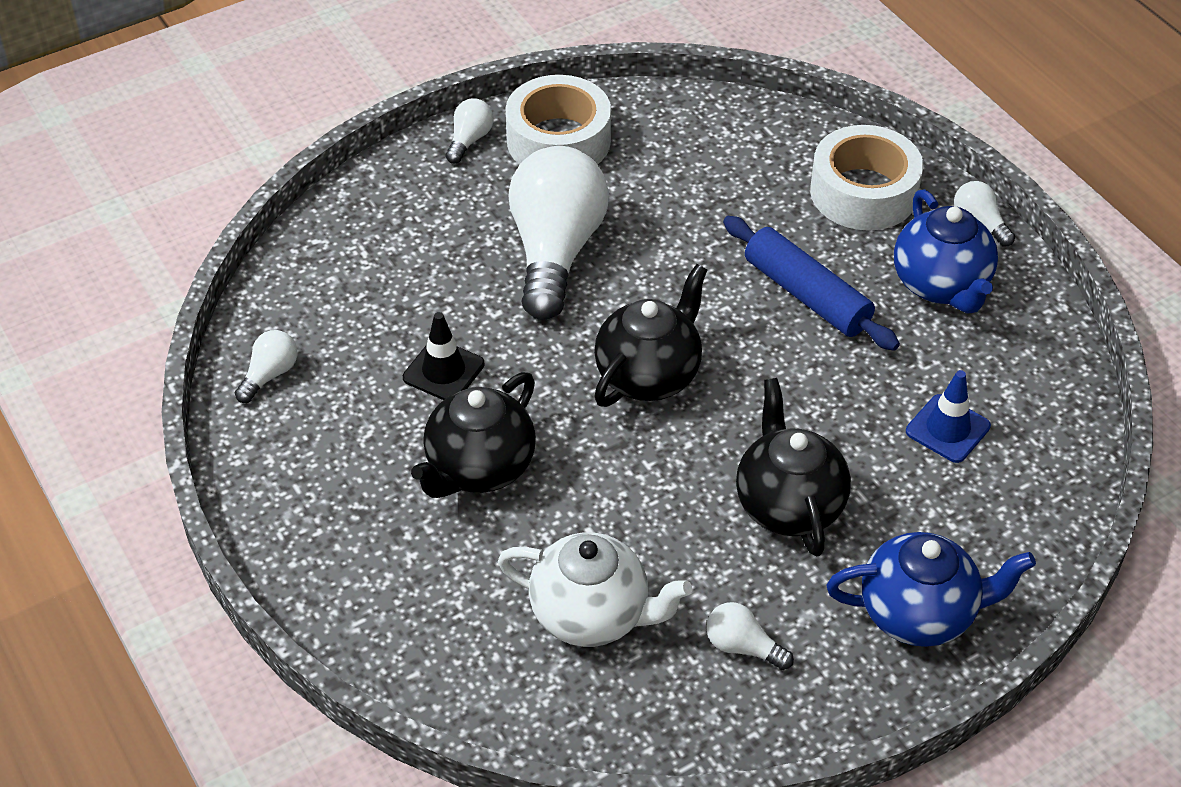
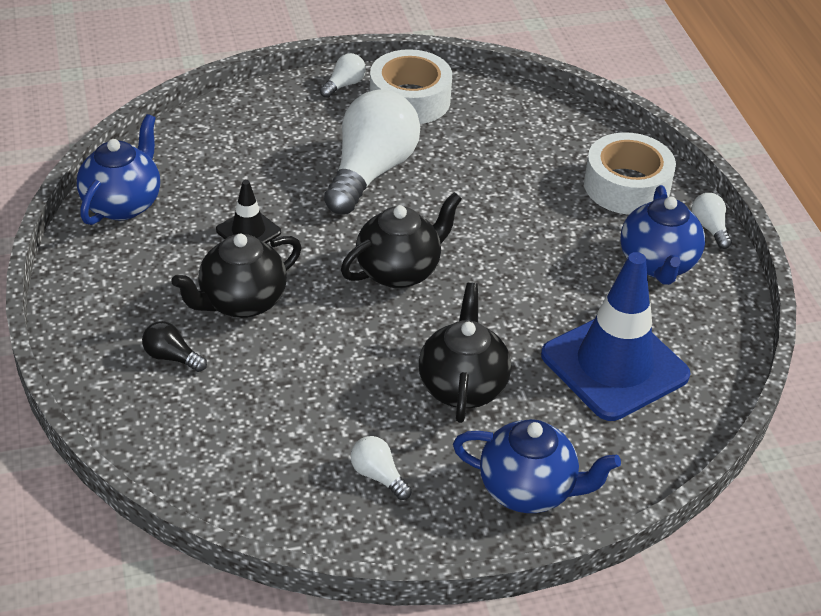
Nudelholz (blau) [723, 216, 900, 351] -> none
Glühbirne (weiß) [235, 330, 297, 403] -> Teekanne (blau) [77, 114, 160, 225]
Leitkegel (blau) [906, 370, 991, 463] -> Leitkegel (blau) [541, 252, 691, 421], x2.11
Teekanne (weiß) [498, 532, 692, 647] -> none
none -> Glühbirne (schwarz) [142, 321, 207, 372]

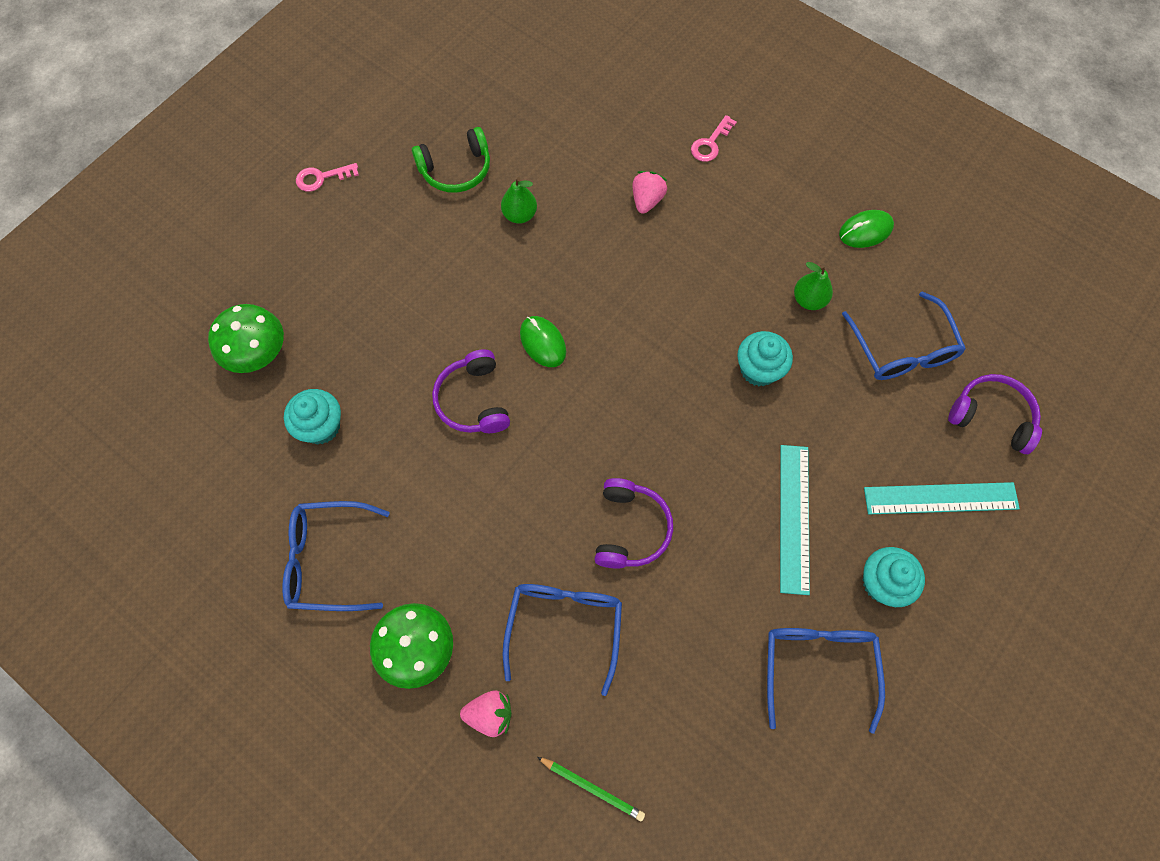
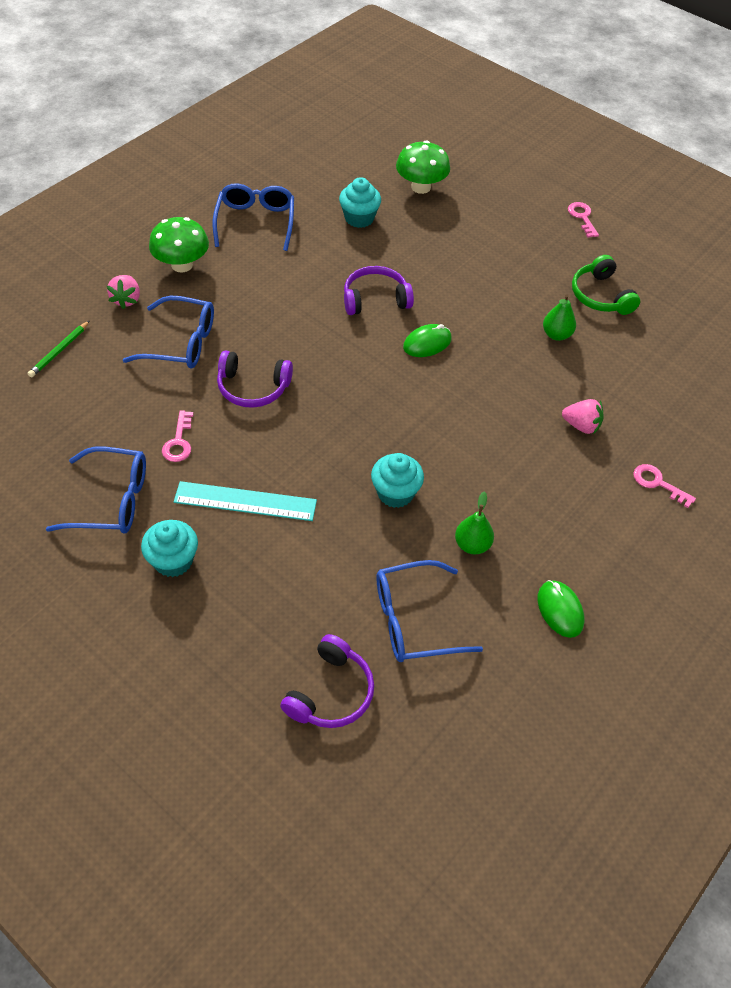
Lineal (türkis) [864, 482, 1020, 514] -> none
none -> Schlüssel (rosa) [162, 410, 194, 462]

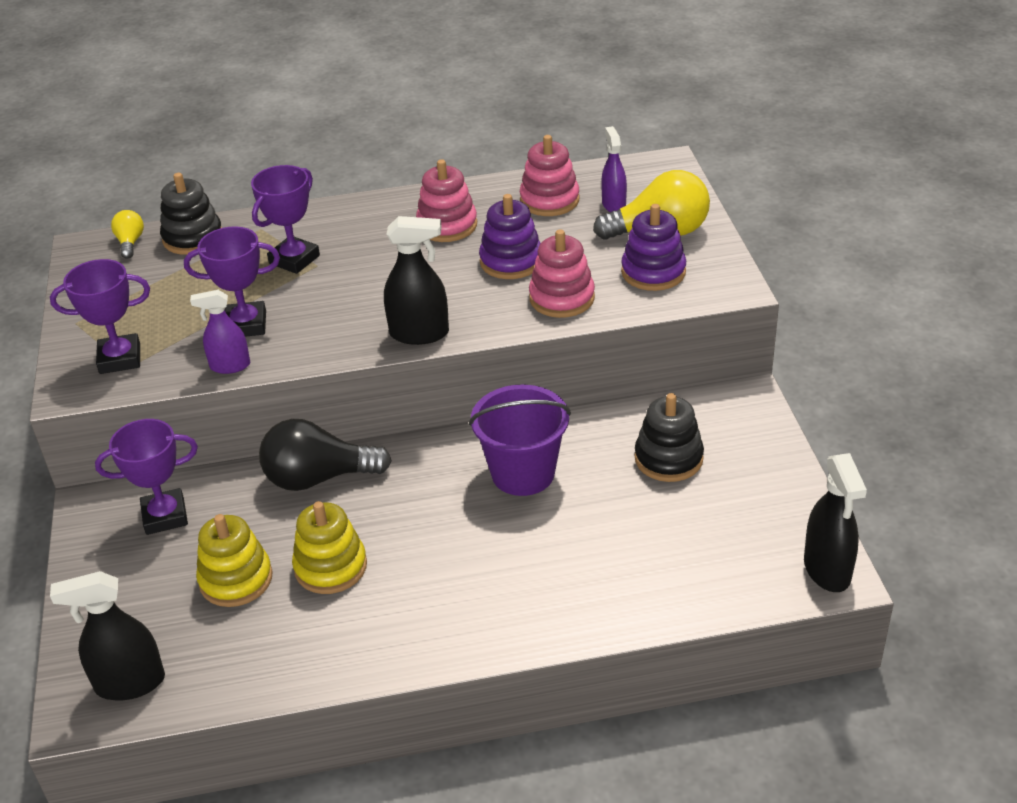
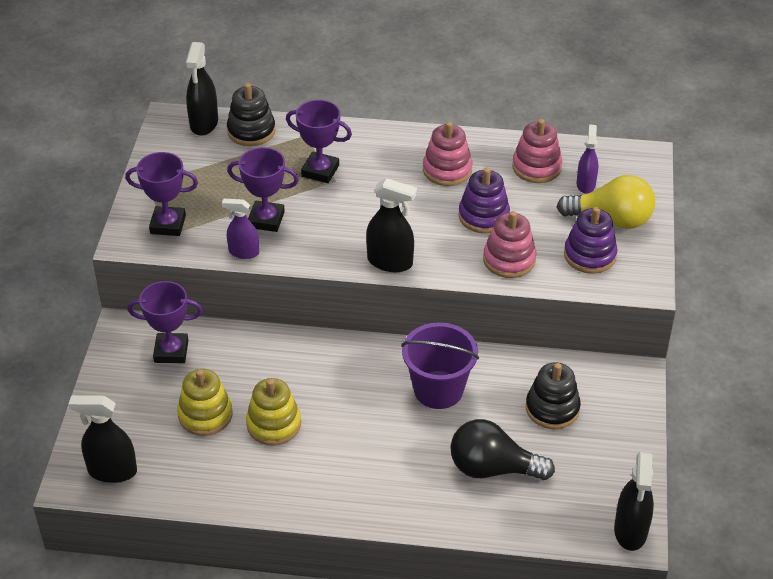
Pokal (lila) [251, 165, 320, 274] -> Pokal (lila) [286, 100, 352, 183], 60 degrees clockwise
Glühbirne (gelb) [111, 210, 144, 259] -> Sprühflasche (schwarz) [186, 42, 218, 136]
Glühbirne (schwarz) [259, 419, 392, 491] -> Glühbirne (schwarz) [450, 419, 555, 480], moved

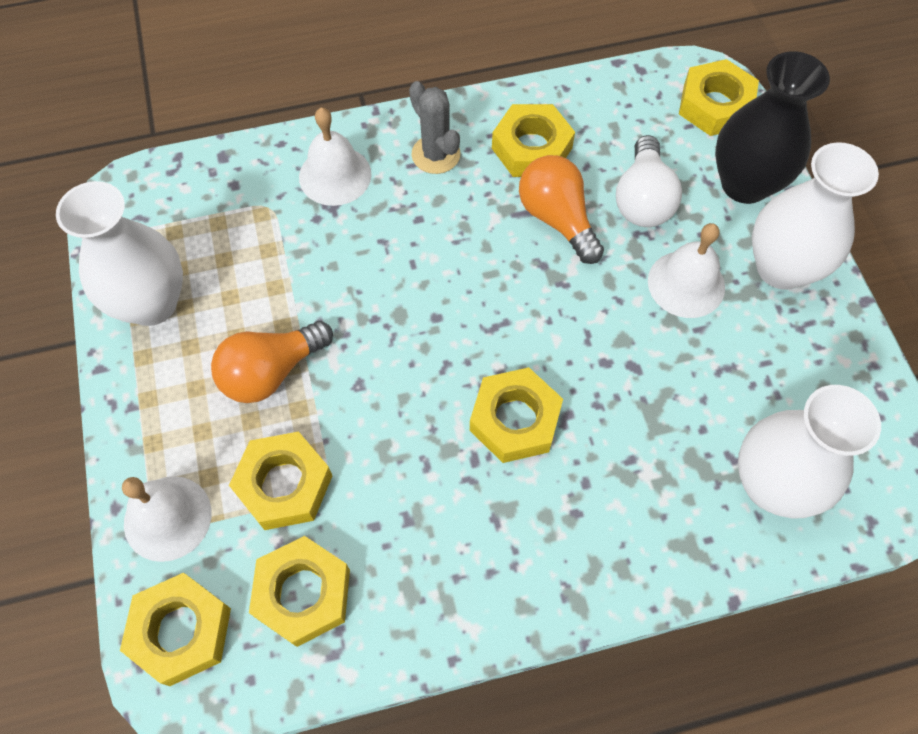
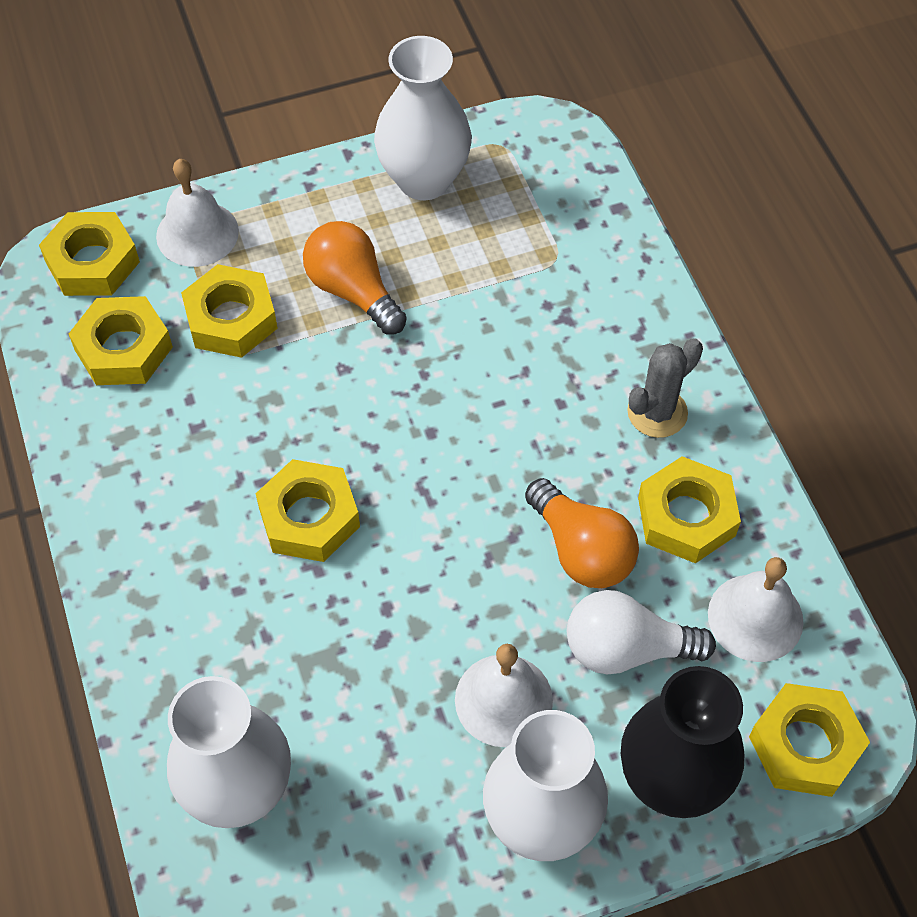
Glocke (weiß) [299, 108, 372, 206] -> Glocke (weiß) [708, 557, 804, 662], moved
Glühbirne (orange) [519, 155, 604, 264] -> Glühbirne (orange) [525, 478, 639, 588], 90 degrees clockwise

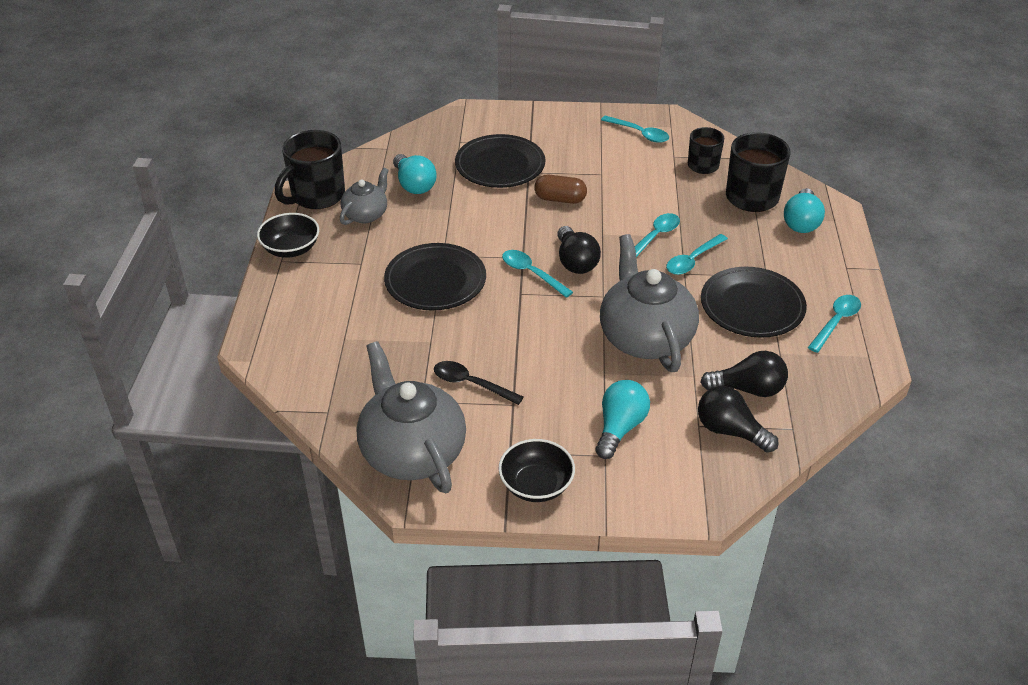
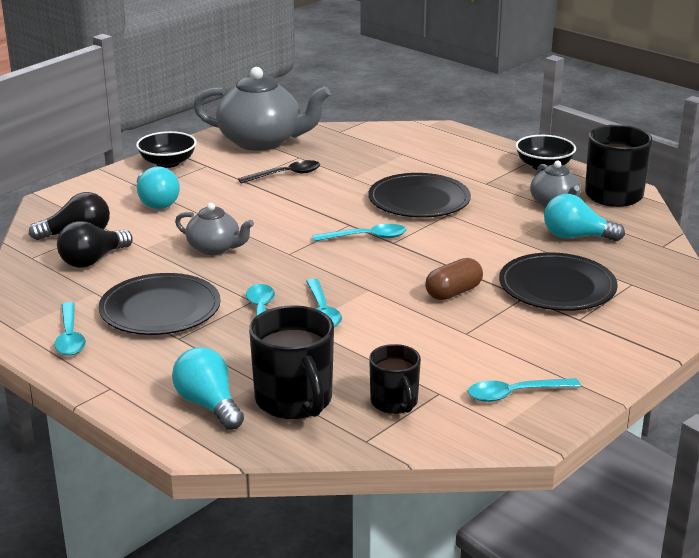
Glühbirne (schwarz) [557, 226, 601, 274] -> none
Teekanne (grau) [600, 234, 699, 372] -> Teekanne (grau) [175, 203, 254, 255], x0.54

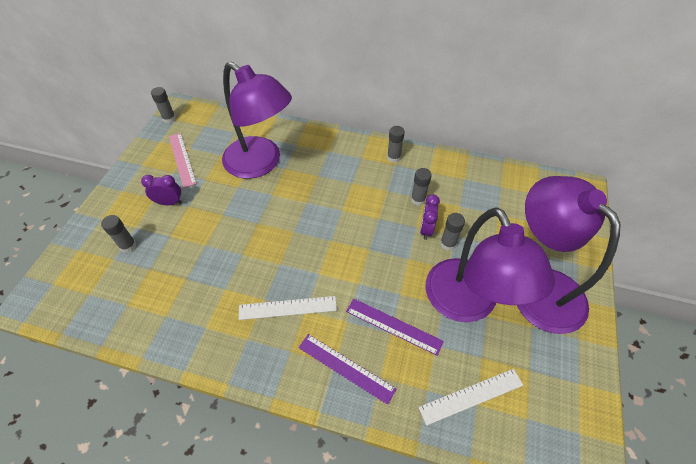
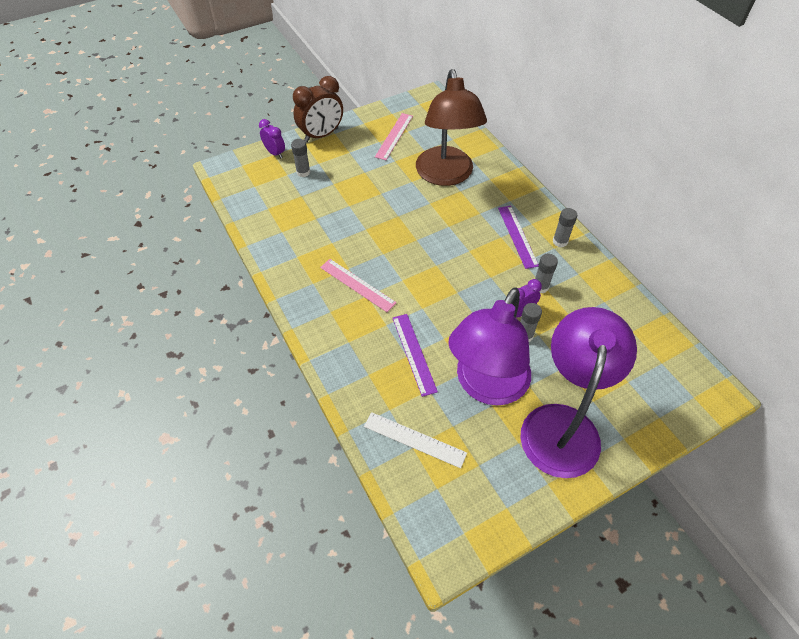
Lampe (lila) [222, 62, 292, 179] -> Lampe (braun) [416, 69, 487, 186]
Klebestift (grau) [151, 87, 176, 123] -> none
Wecker (lila) [141, 175, 182, 205] -> Wecker (lila) [259, 119, 285, 158], moved
Lineal (weiß) [239, 296, 337, 320] -> Lineal (rosa) [320, 259, 397, 312]
Lineal (lila) [298, 334, 396, 405] -> Lineal (lila) [498, 206, 539, 269], moved
none -> Wecker (braun) [293, 76, 343, 142]

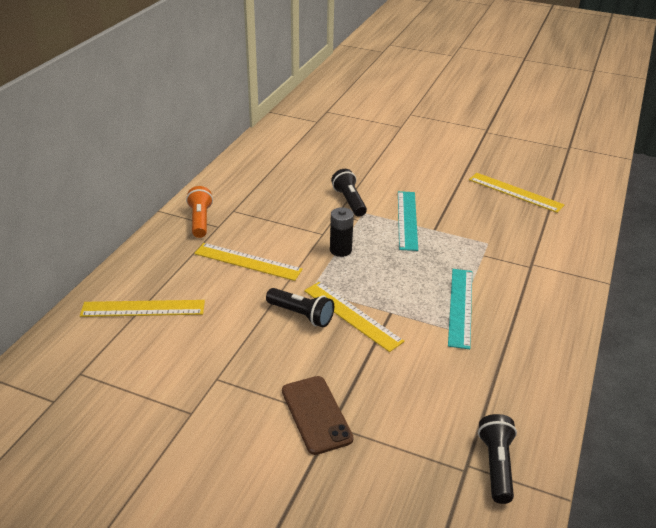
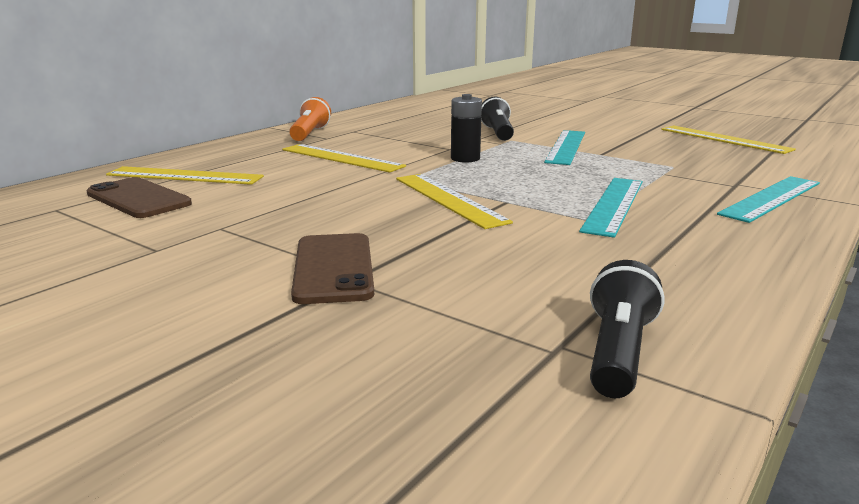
Taschenlampe (schwarz) [266, 288, 334, 327] -> none
none -> Lineal (türkis) [717, 176, 820, 223]
none -> Handy (braun) [86, 177, 192, 218]

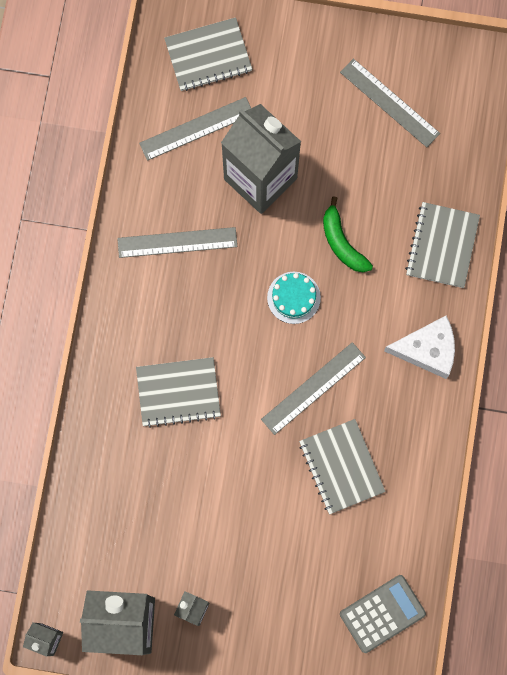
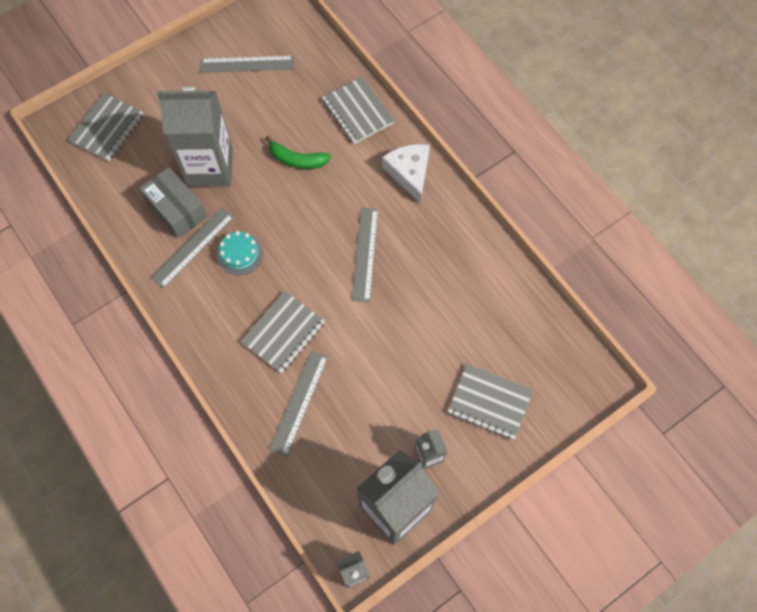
Lineal (grau) [139, 97, 251, 161] -> Lineal (grau) [269, 350, 328, 457], moved
Kuchen (türkis) [267, 272, 321, 324] -> Kuchen (türkis) [217, 231, 263, 275], moved
Käse (weiß) [384, 316, 455, 379] -> Käse (weiß) [382, 144, 430, 203], 60 degrees counterclockwise
Notizbuch (grau) [299, 419, 386, 515] -> Notizbuch (grau) [447, 363, 533, 440], moved
Taschenrechner (grau) [340, 575, 426, 653] -> none
none -> Schachtel (grau) [139, 167, 207, 239]

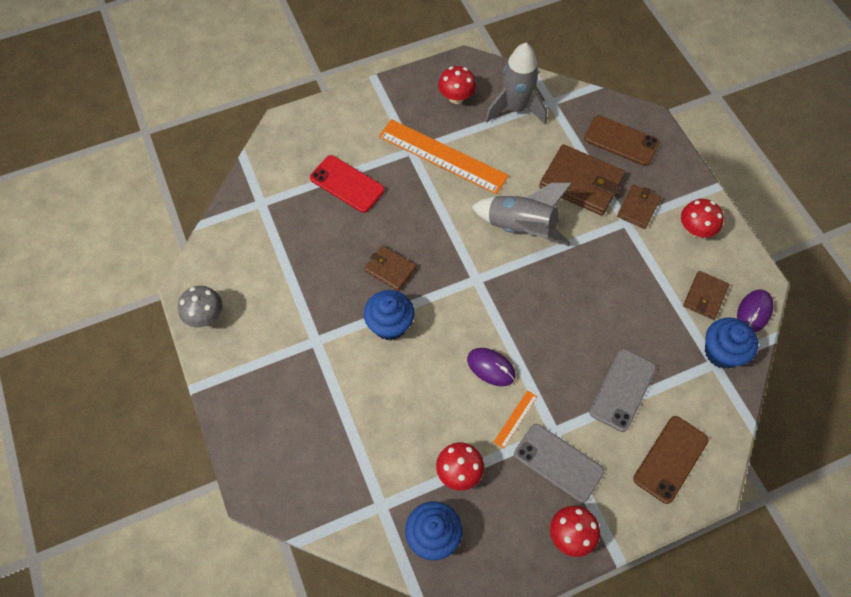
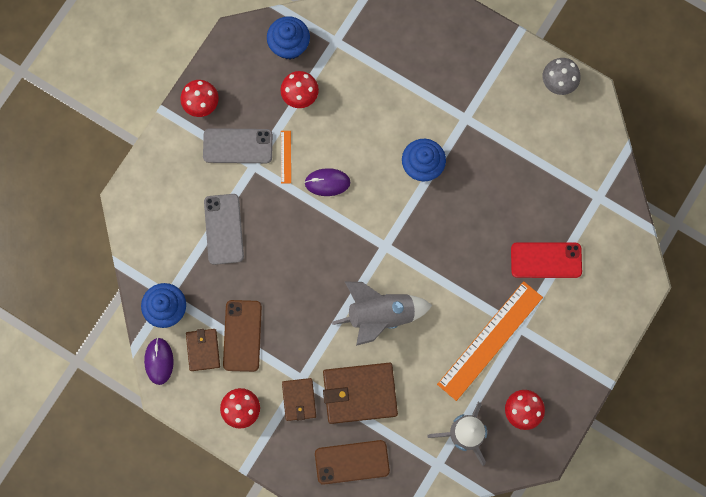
Lineal (orange) [379, 119, 509, 194] -> Lineal (orange) [437, 281, 543, 401], 45 degrees counterclockwise
Geldbörse (braun) [364, 246, 416, 291] -> none
Handy (braun) [633, 416, 709, 504] -> Handy (braun) [223, 300, 262, 372], moved

